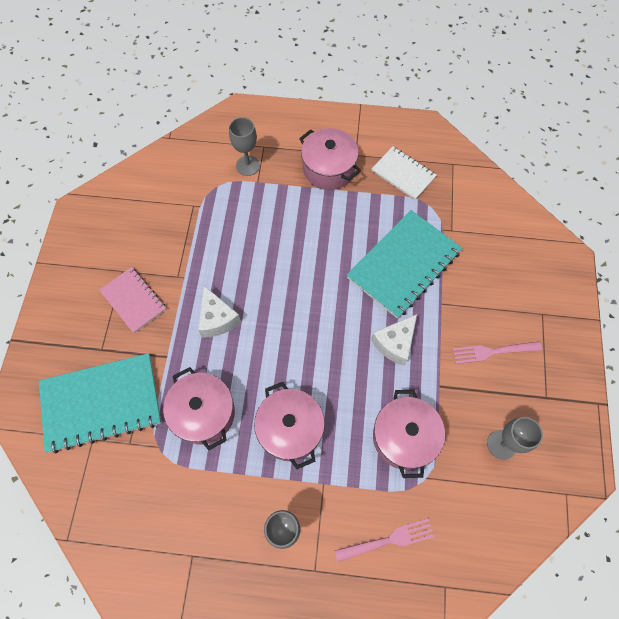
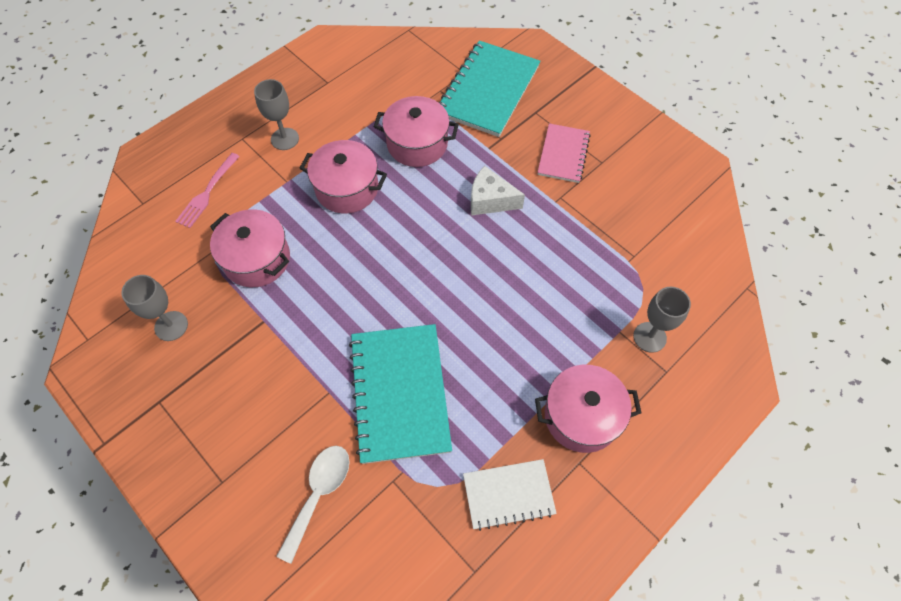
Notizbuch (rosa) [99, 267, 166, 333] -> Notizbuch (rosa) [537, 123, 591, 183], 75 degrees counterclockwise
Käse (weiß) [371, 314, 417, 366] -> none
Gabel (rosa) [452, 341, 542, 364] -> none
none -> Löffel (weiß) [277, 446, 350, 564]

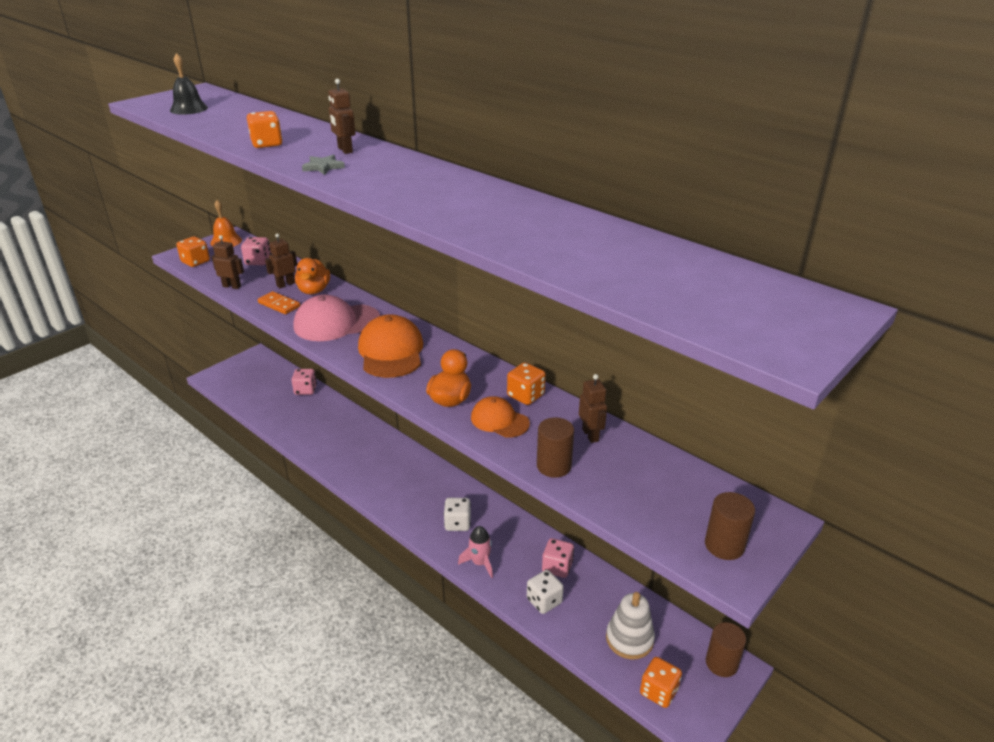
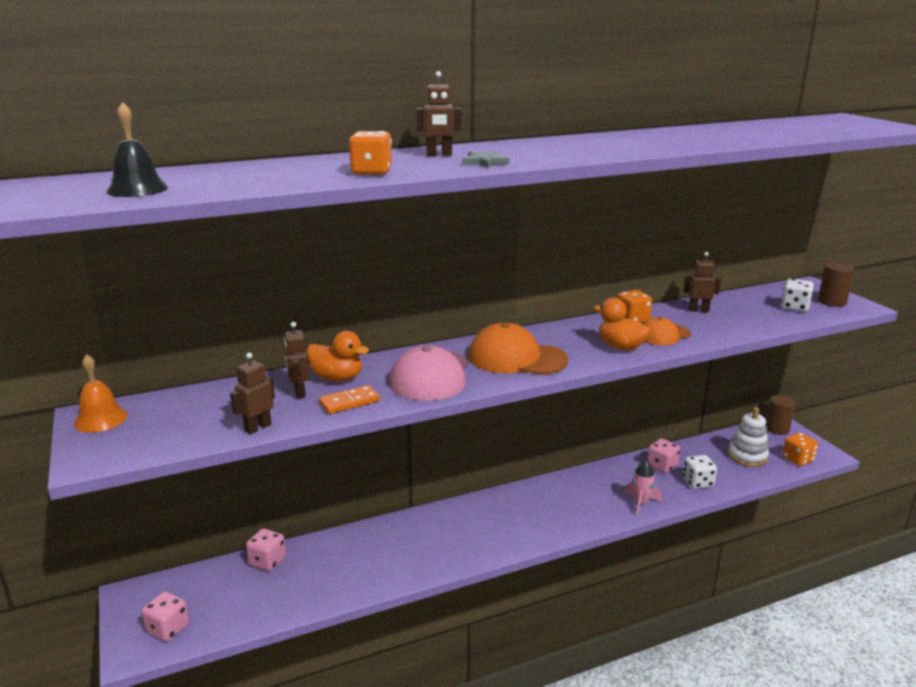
Spielwürfel (orange) [176, 236, 210, 267] -> none
Spielwürfel (rosa) [241, 237, 271, 265] -> Spielwürfel (rosa) [142, 591, 189, 642], moved
Vollzylinder (braun) [537, 417, 574, 478] -> none
Spielwürfel (weiß) [444, 498, 471, 531] -> Spielwürfel (weiß) [781, 279, 814, 312], moved

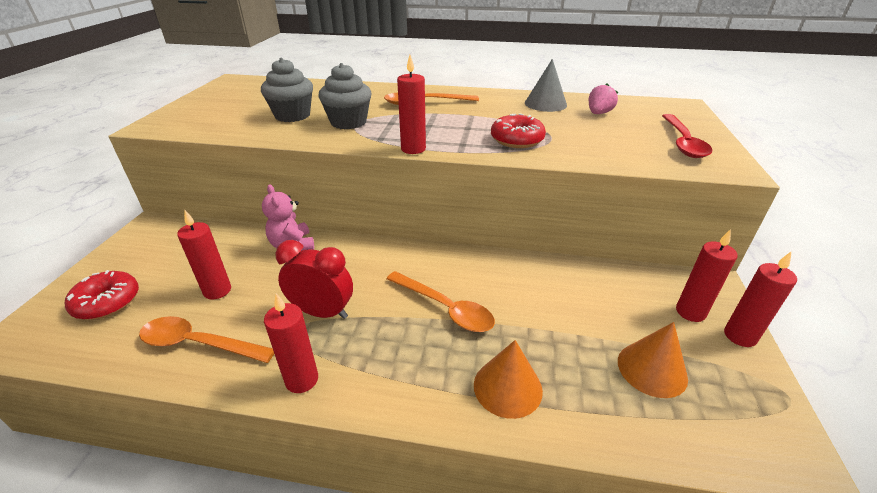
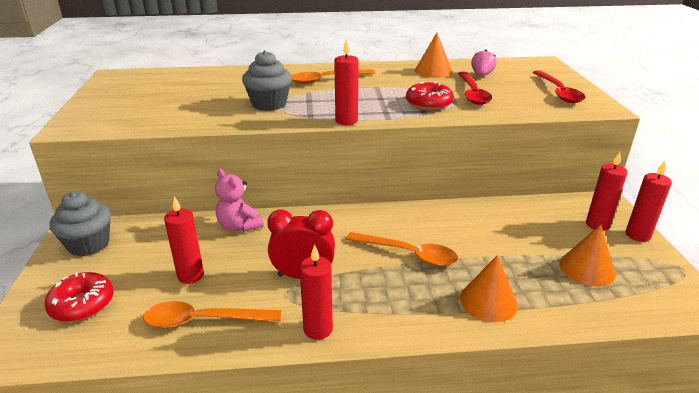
Muffin (grau) [261, 58, 313, 122] -> Muffin (grau) [50, 191, 111, 256], moved
Kegel (grau) [525, 59, 567, 112] -> Kegel (orange) [415, 33, 452, 78]
none -> Löffel (rot) [458, 72, 492, 105]

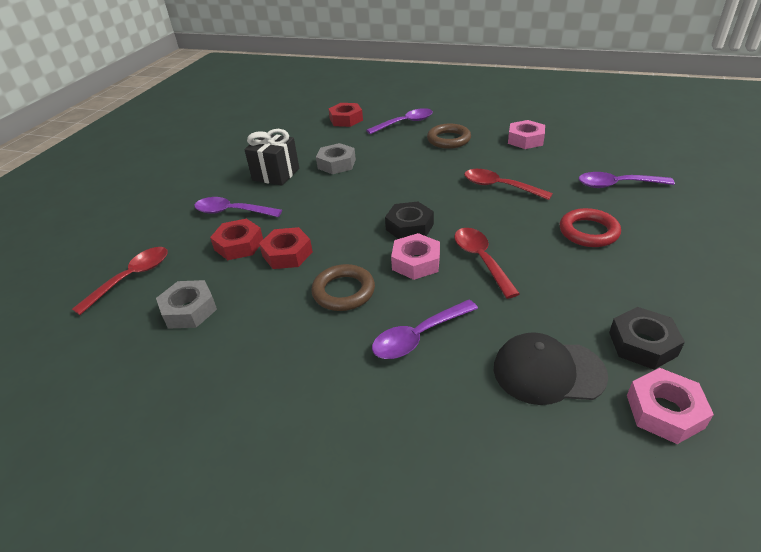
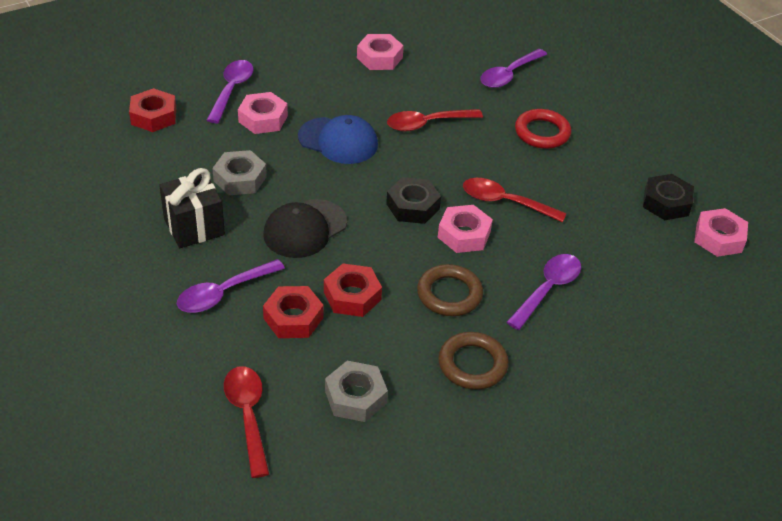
Ring (braun) [427, 124, 471, 149] -> Ring (braun) [439, 332, 509, 390], moved
Löffel (lila) [372, 300, 478, 359] -> Löffel (lila) [507, 254, 581, 330], 150 degrees counterclockwise
Kappe (schwarz) [494, 332, 608, 405] -> Kappe (schwarz) [263, 199, 347, 258], moved
none -> Sechskantmutter (rosa) [238, 92, 288, 134]
none -> Kappe (blau) [298, 115, 378, 164]

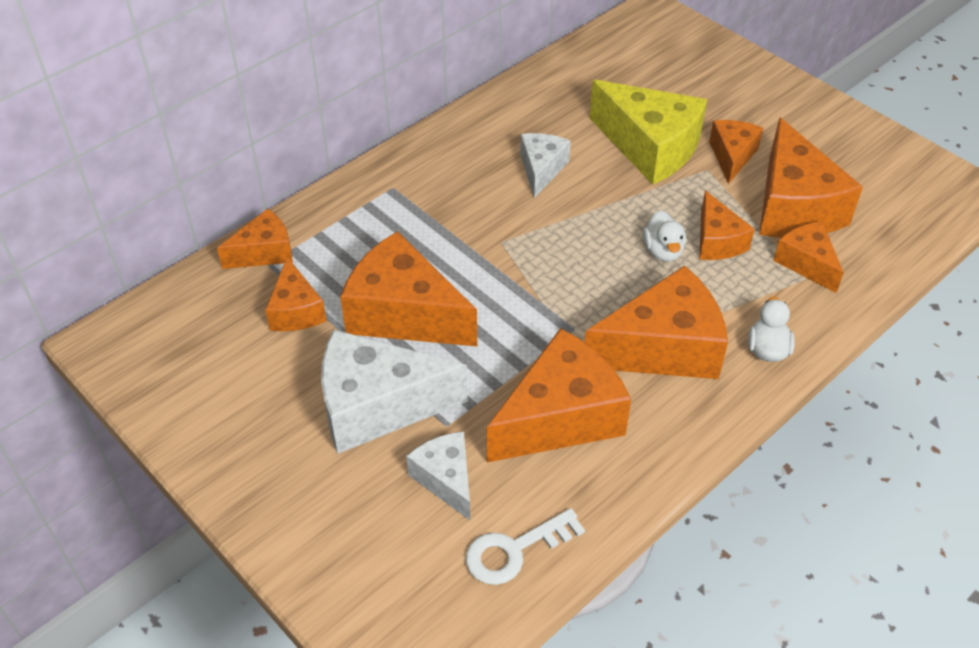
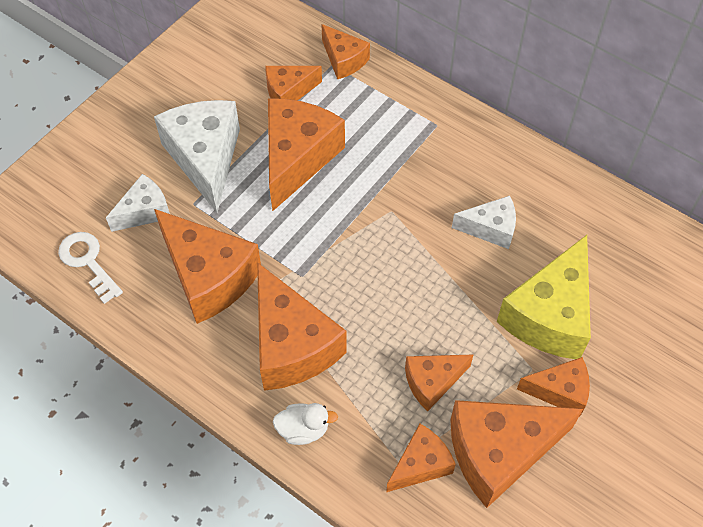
Ente (weiß) [643, 210, 686, 261] -> none

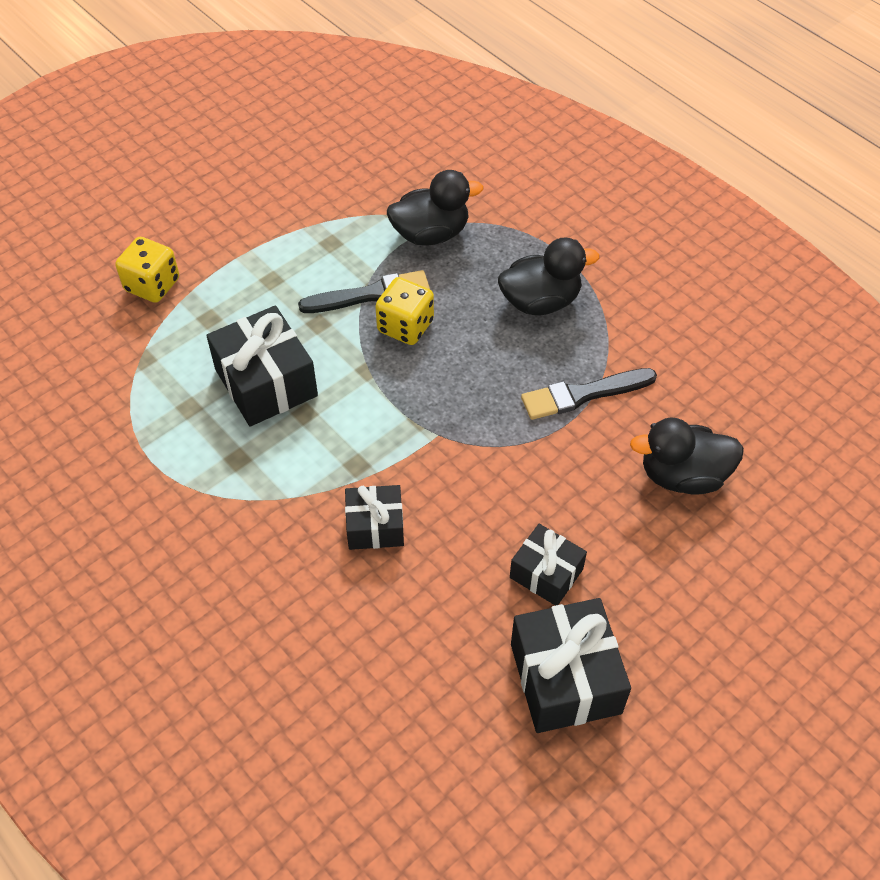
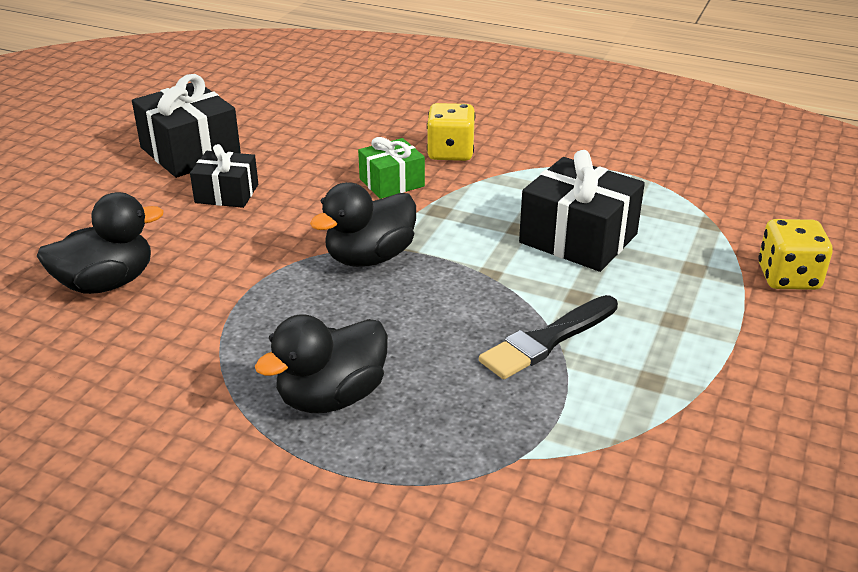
Ente (schwarz) [387, 170, 483, 246] -> Ente (schwarz) [310, 182, 416, 267], moved
Spielwürfel (gelb) [375, 277, 434, 345] -> Spielwürfel (gelb) [427, 103, 475, 161], moved
Pinsel (schwarz) [521, 368, 657, 420] -> none
Geschenk (schwarz) [345, 485, 404, 550] -> Geschenk (grün) [358, 137, 425, 199]

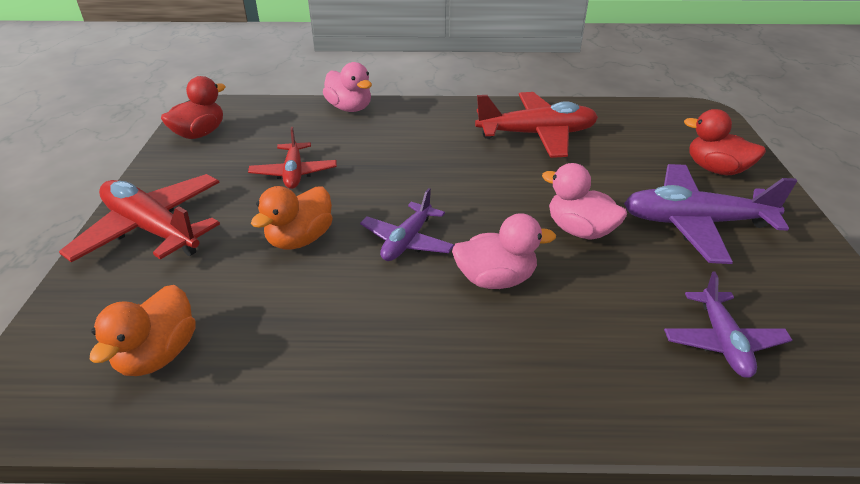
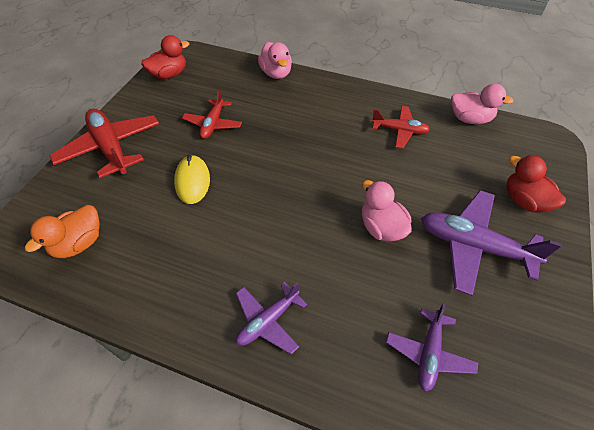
Flugzeug (rot) [475, 92, 598, 158] -> Flugzeug (rot) [371, 106, 430, 149], x0.60
Ente (orange) [251, 186, 333, 250] -> Computermaus (gelb) [174, 155, 210, 204]
Flugzeug (lila) [360, 188, 454, 261] -> Flugzeug (lila) [236, 282, 307, 354], moved
Ente (rosa) [452, 213, 556, 289] -> Ente (rosa) [451, 84, 513, 124], moved

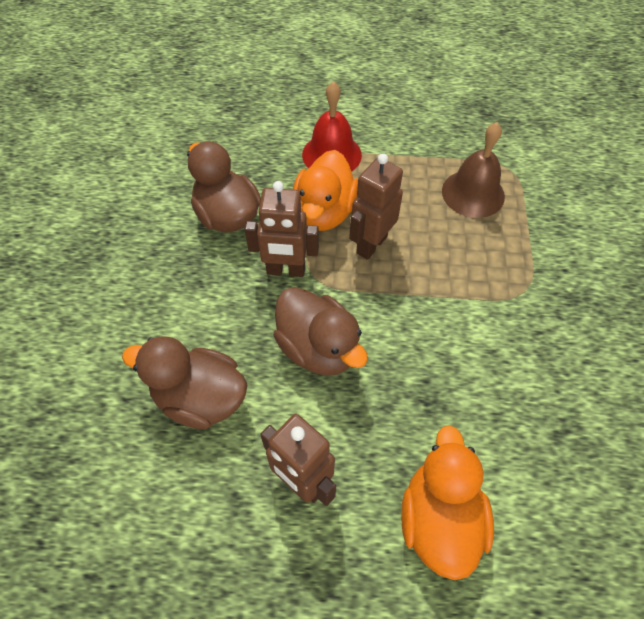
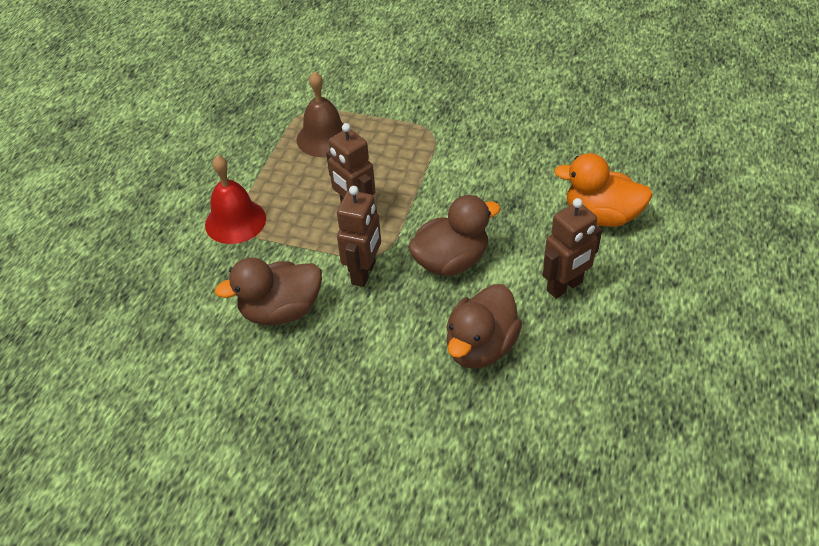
Ente (orange) [293, 150, 358, 231] -> none

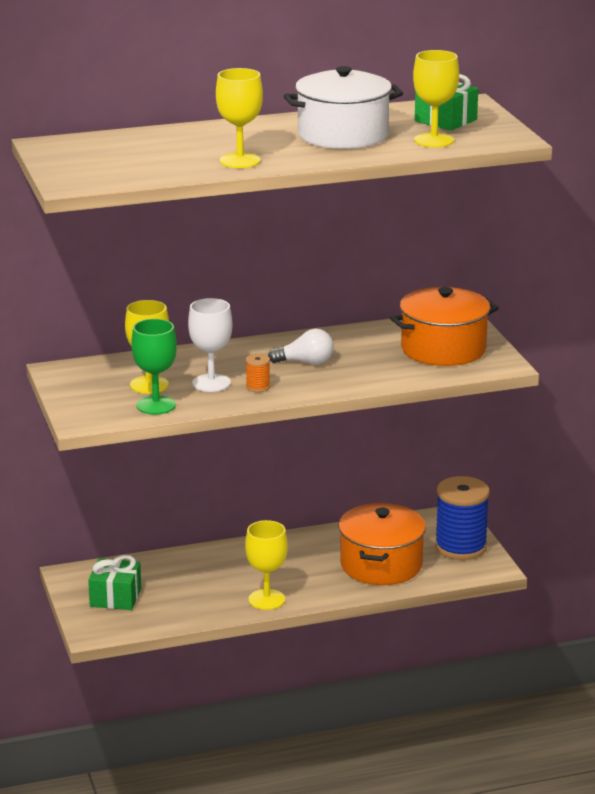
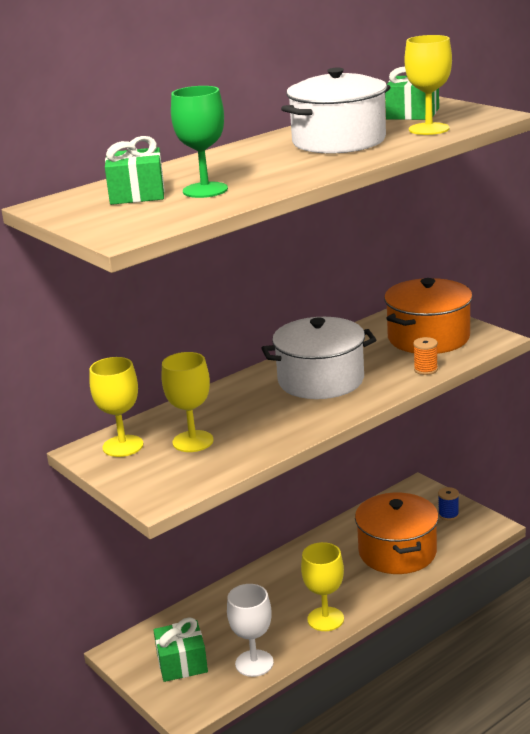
Kelch (gelb) [216, 68, 263, 168] -> Kelch (gelb) [89, 357, 144, 457], moved
Kelch (weiß) [188, 298, 233, 392] -> Kelch (weiß) [227, 584, 274, 677], moved
Kelch (grün) [131, 319, 177, 415] -> Kelch (grün) [171, 86, 228, 198], moved
Glühbirne (weiß) [268, 329, 334, 364] -> Kochtopf (weiß) [262, 317, 376, 399]
Garnrolle (orange) [246, 354, 270, 392] -> Garnrolle (orange) [413, 337, 438, 375], moved
Garnrolle (blau) [435, 476, 490, 560] -> Garnrolle (blau) [438, 487, 459, 521], x0.43
none -> Geschenk (grün) [105, 136, 165, 205]

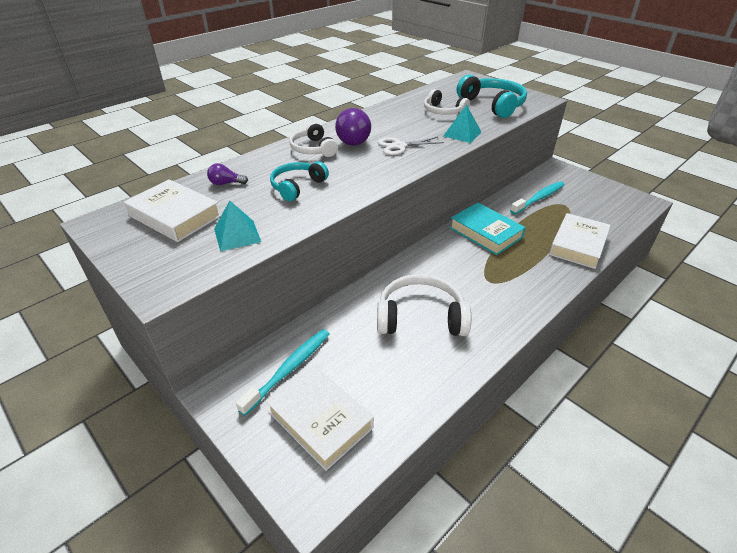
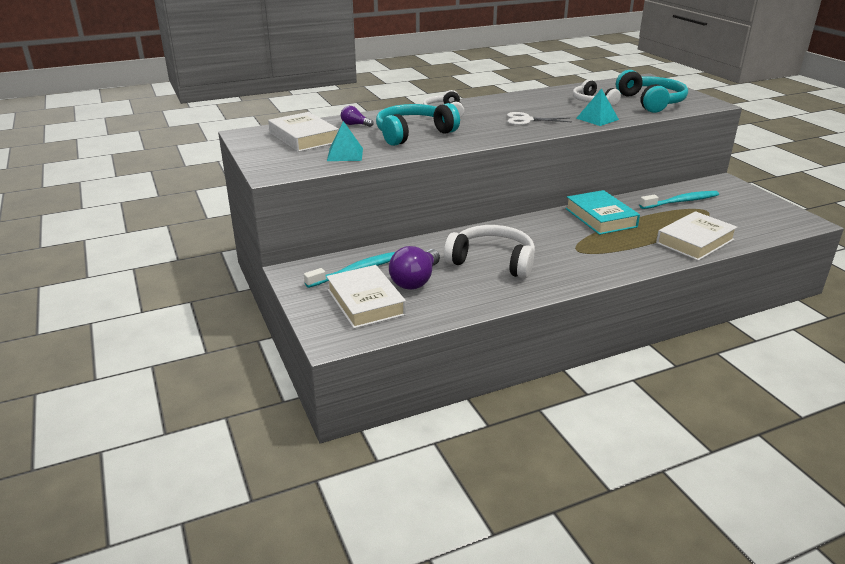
Glühbirne (lila) [335, 108, 371, 146] -> Glühbirne (lila) [389, 246, 440, 290], moved
Kopfhörer (türkis) [270, 161, 329, 201] -> Kopfhörer (türkis) [376, 103, 460, 146], x1.56

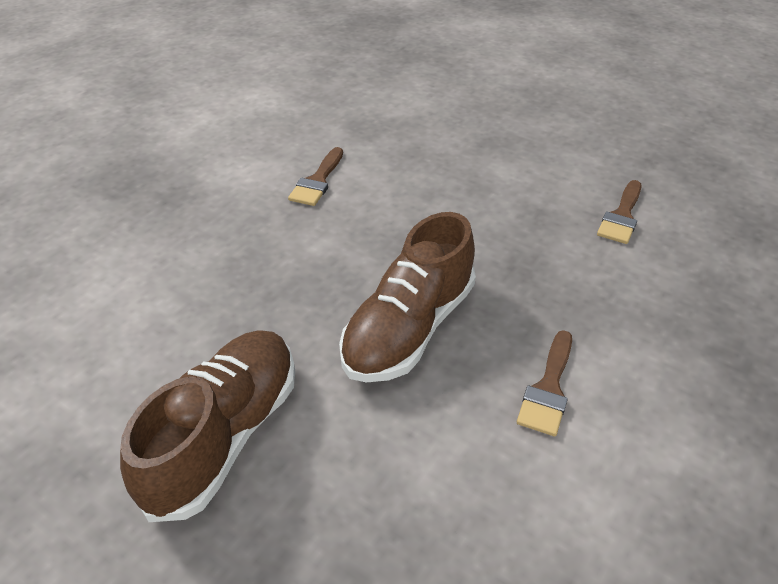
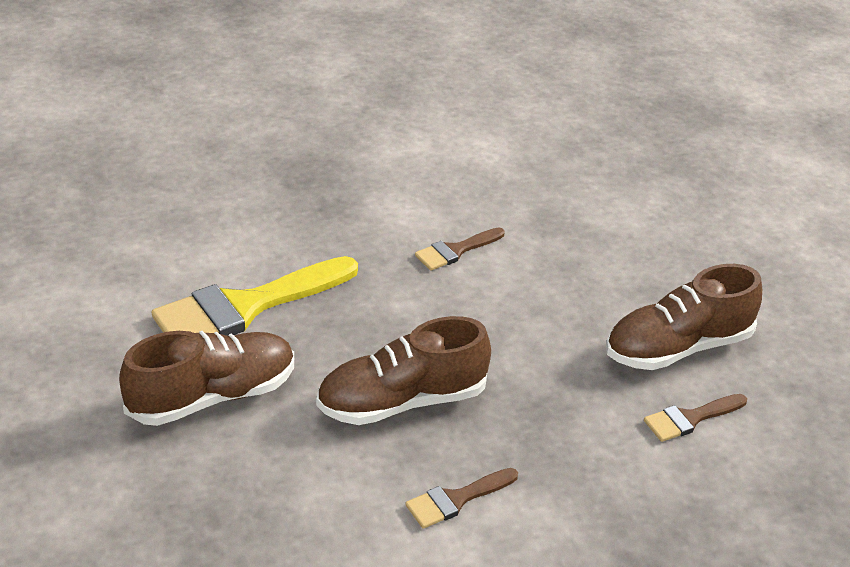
none -> Pinsel (gelb) [152, 256, 358, 336]
none -> Schuh (braun) [606, 264, 762, 370]

